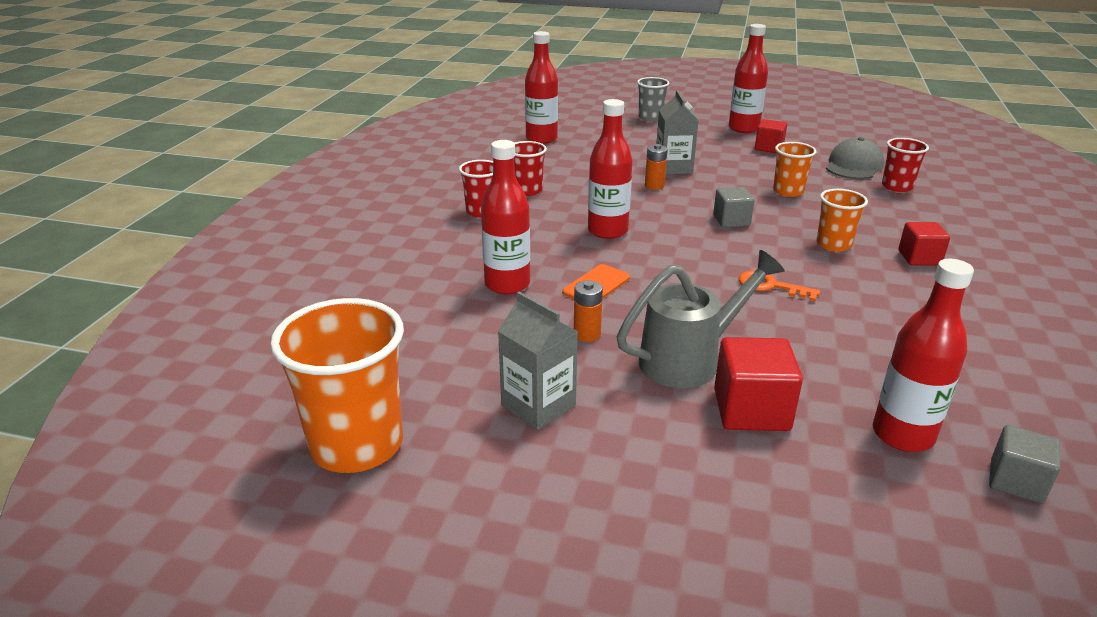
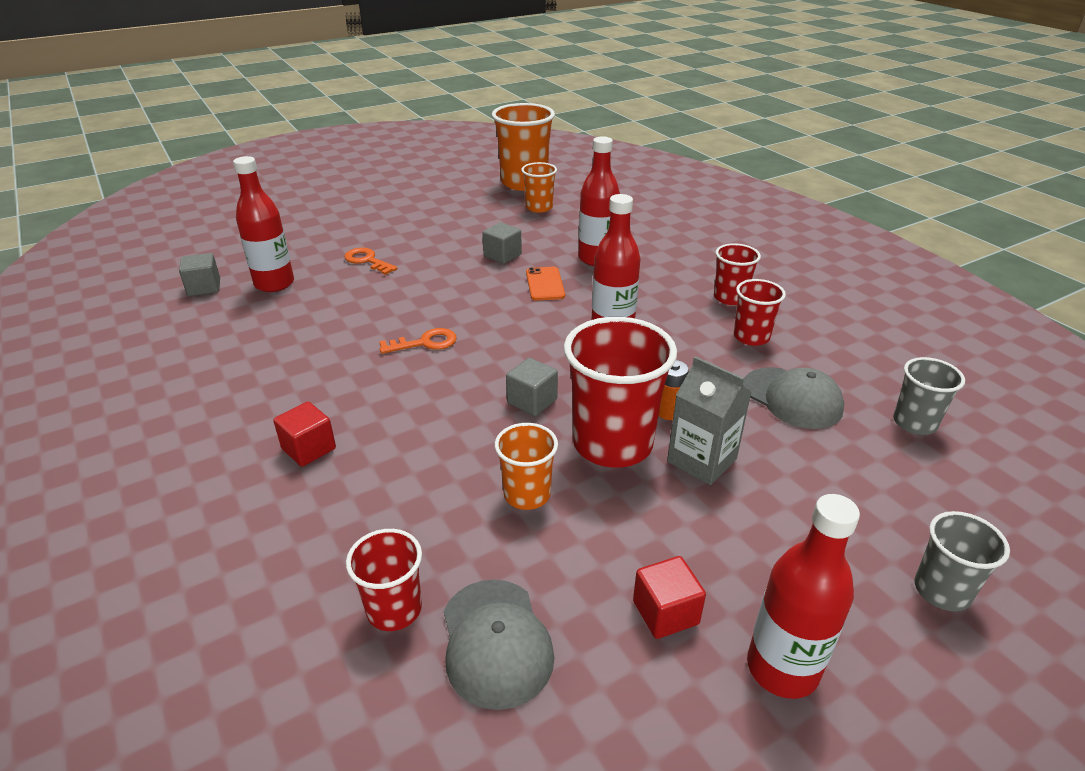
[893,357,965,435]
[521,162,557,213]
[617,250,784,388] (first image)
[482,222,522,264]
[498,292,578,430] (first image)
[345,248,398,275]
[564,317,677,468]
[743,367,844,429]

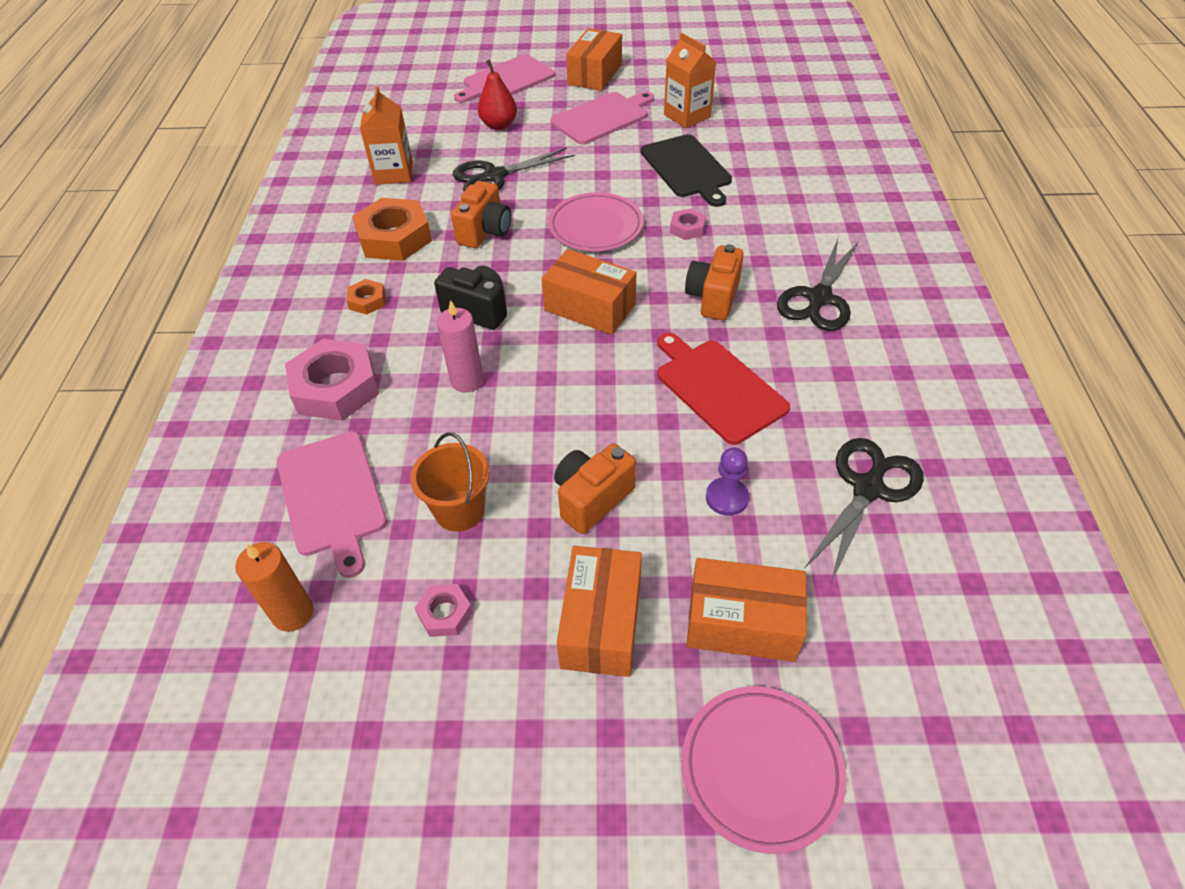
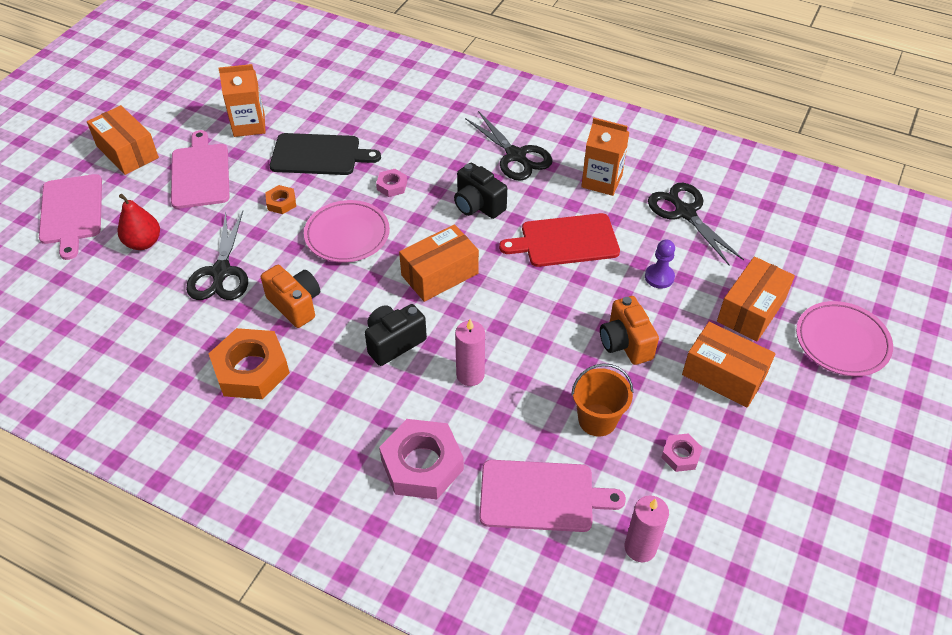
[581,118,630,196]
[454,163,507,219]
[265,185,296,214]
[625,495,669,562]

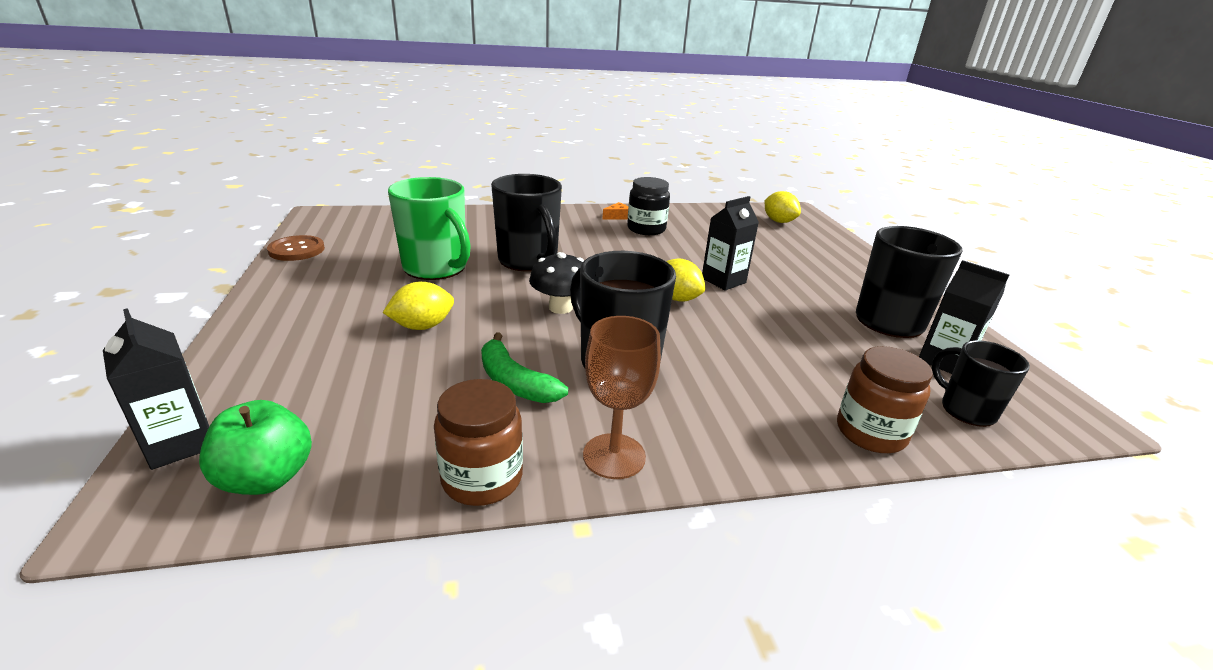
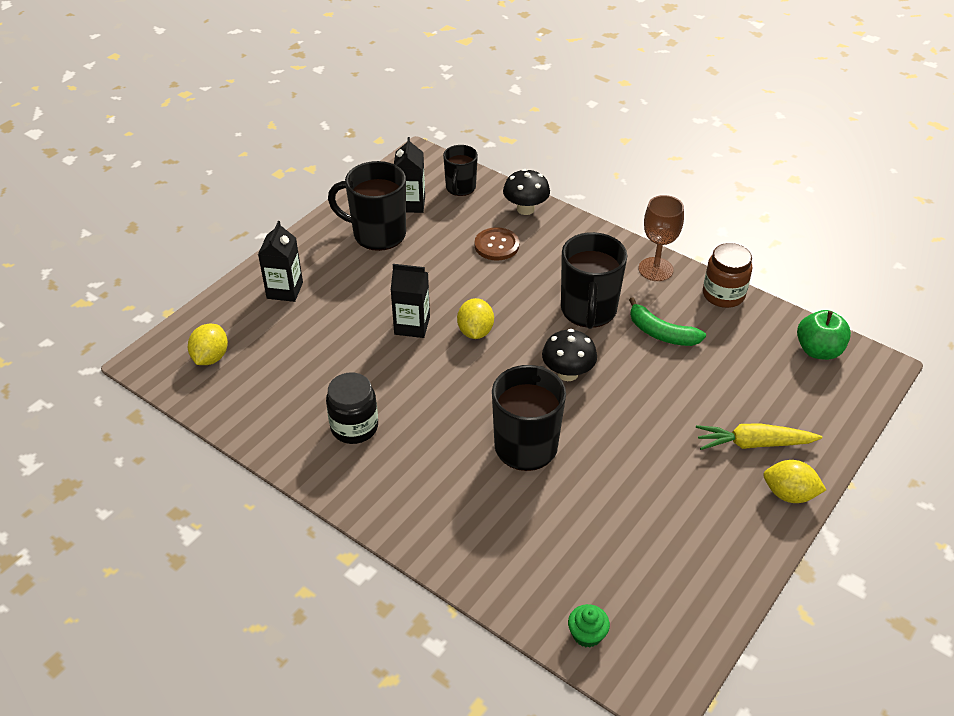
[388,177,471,280] (first image)
[602,202,628,220] (first image)
[475,227,519,261]
[763,460,826,503]
[258,221,303,302]
[629,297,706,346]
[503,169,550,215]
[696,423,822,450]
[568,604,610,648]

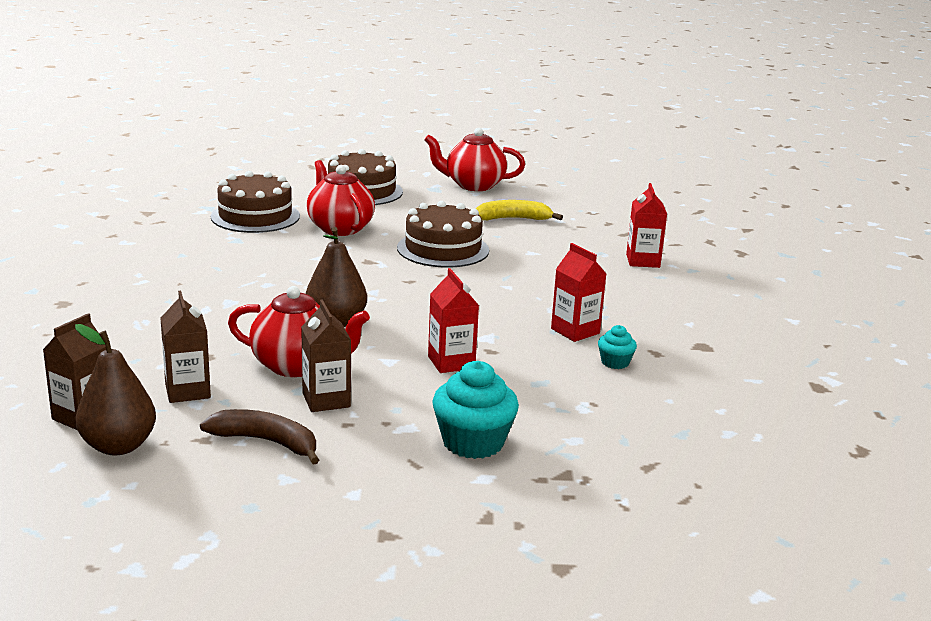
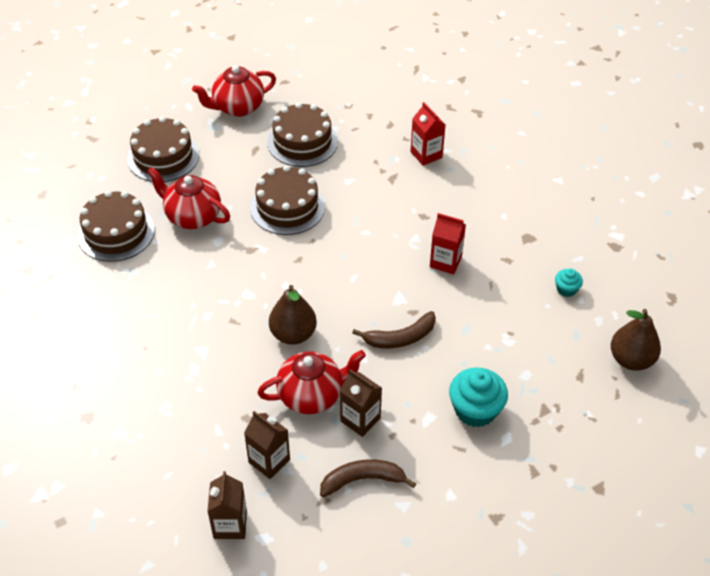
[267,102,338,167]
[353,311,436,348]
[611,309,661,371]
[555,268,583,297]

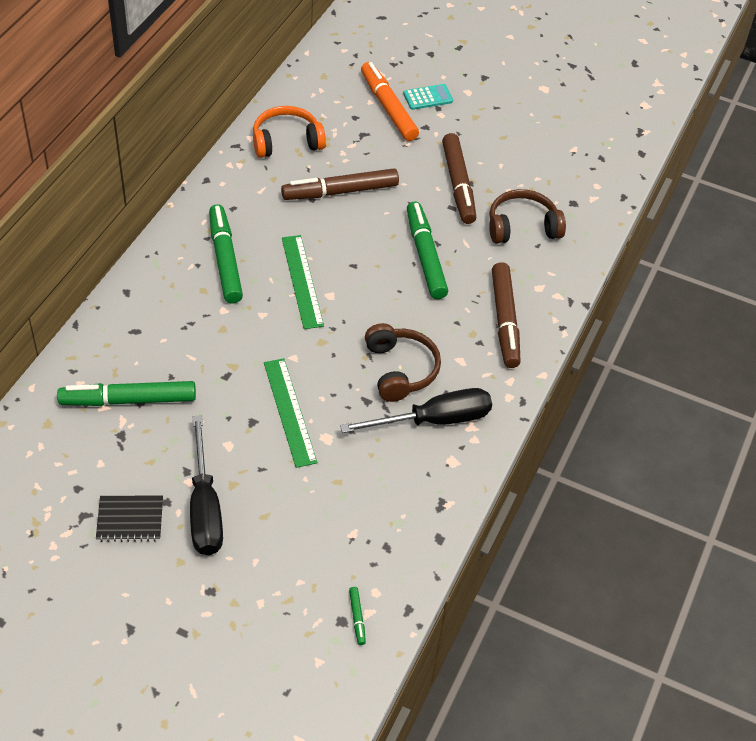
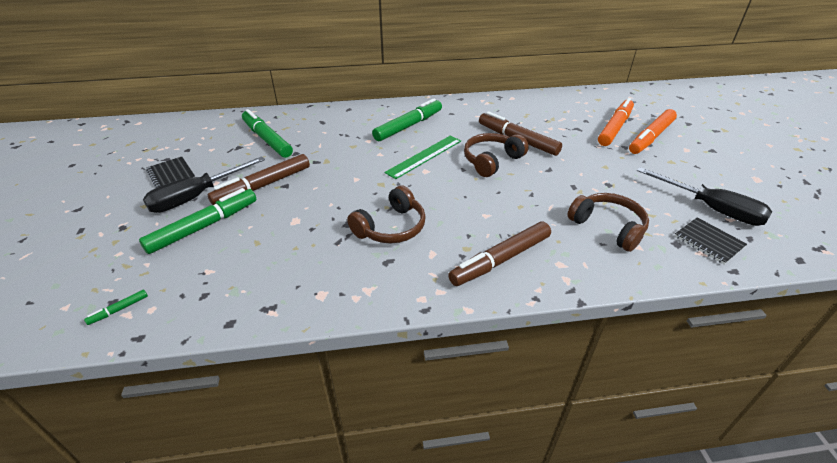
[629,109,677,154]
[253,106,326,158] (first image)
[208,154,310,205]
[139,188,256,254]
[264,358,317,468] (first image)
[637,167,772,226]
[464,133,529,177]
[675,217,747,265]

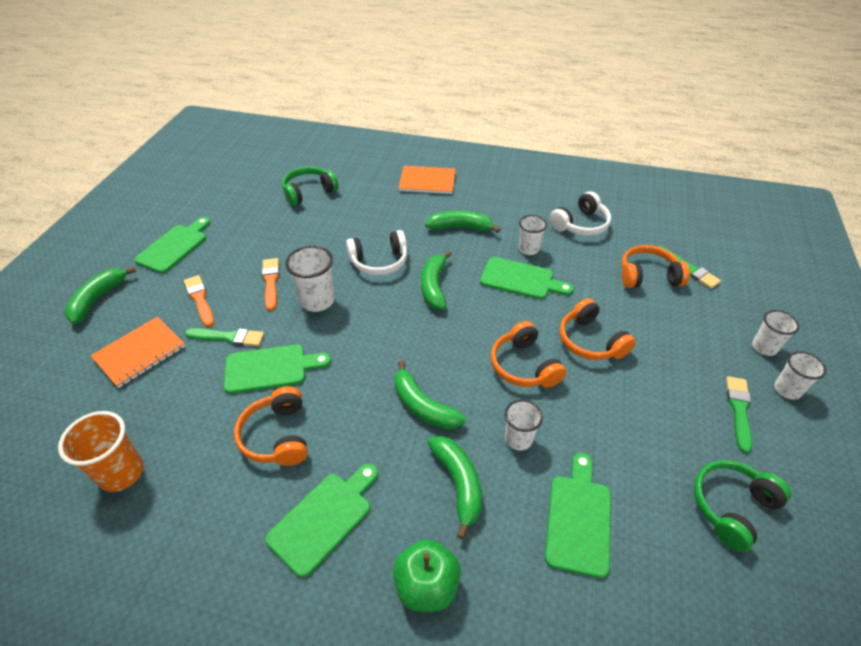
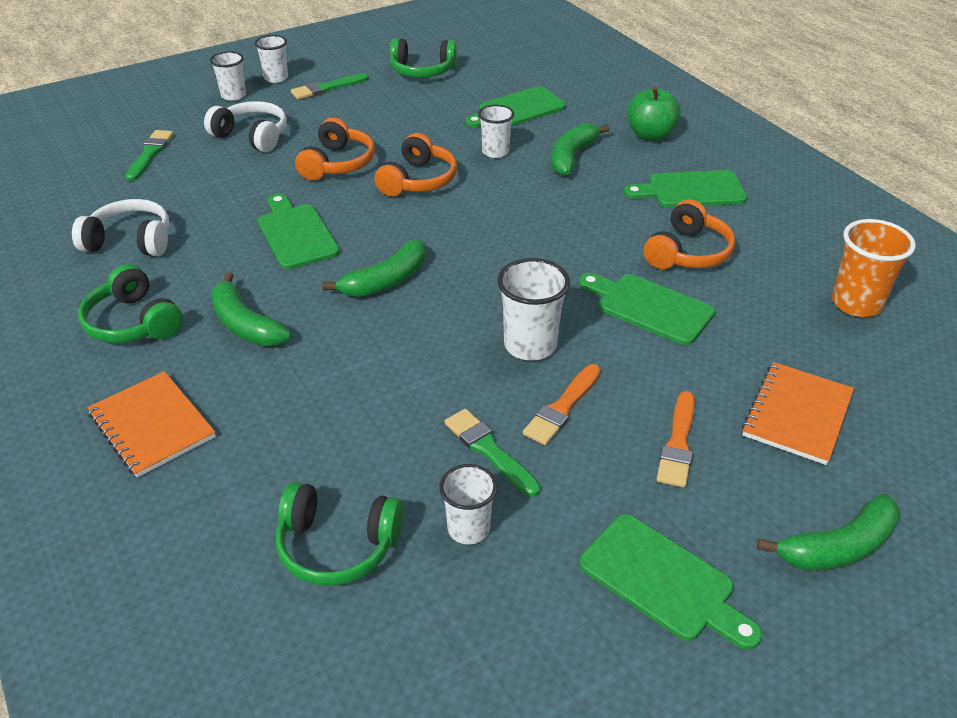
[439,464,497,544]
[579,514,762,650]
[204,101,287,152]
[621,245,690,288] (first image)
[742,362,854,465]
[445,409,541,497]
[395,361,466,429] (first image)
[78,264,183,343]

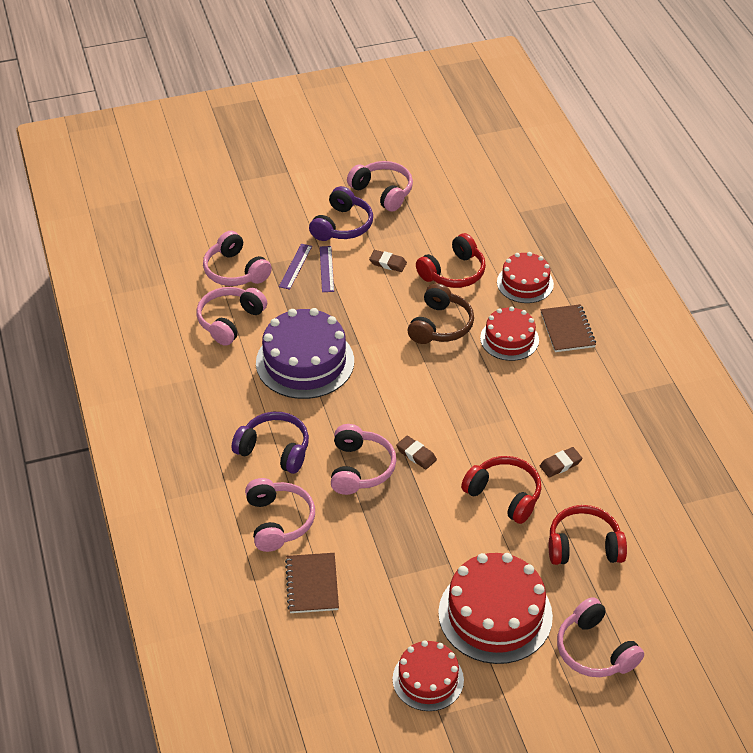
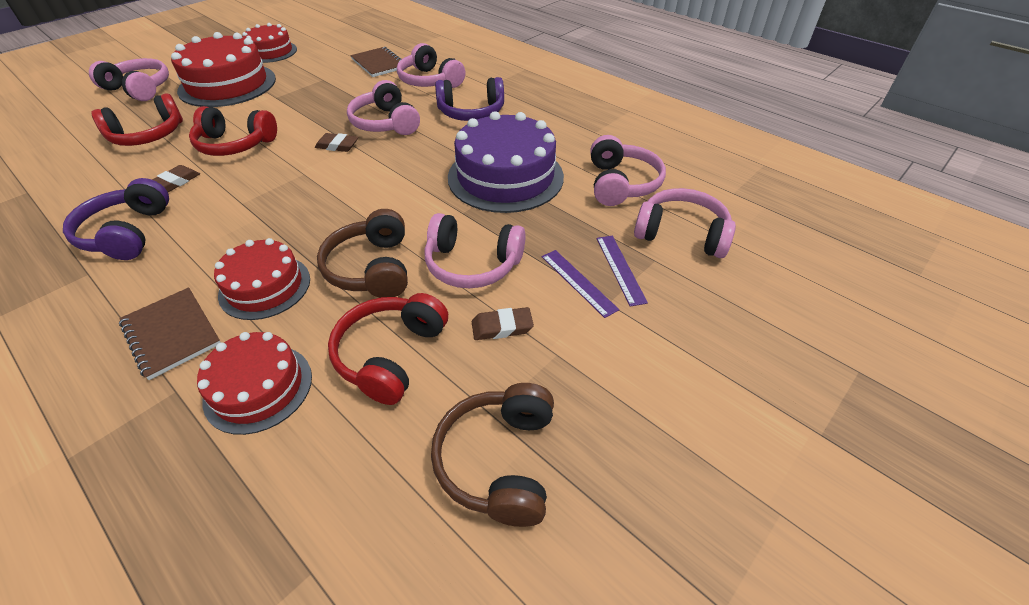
[424,213,526,288]
[63,178,169,260]
[431,383,554,527]

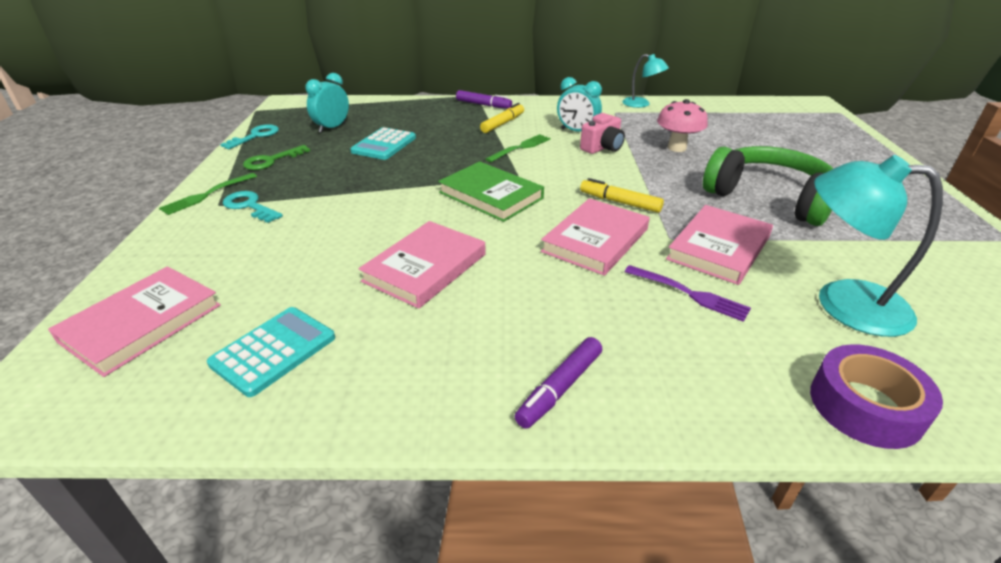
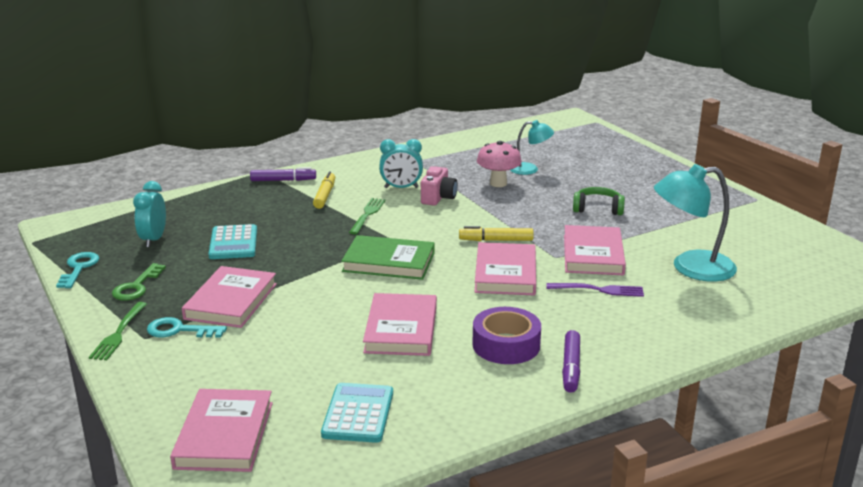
[510,120,554,175]
[573,187,625,215]
[472,307,541,364]
[182,266,277,328]

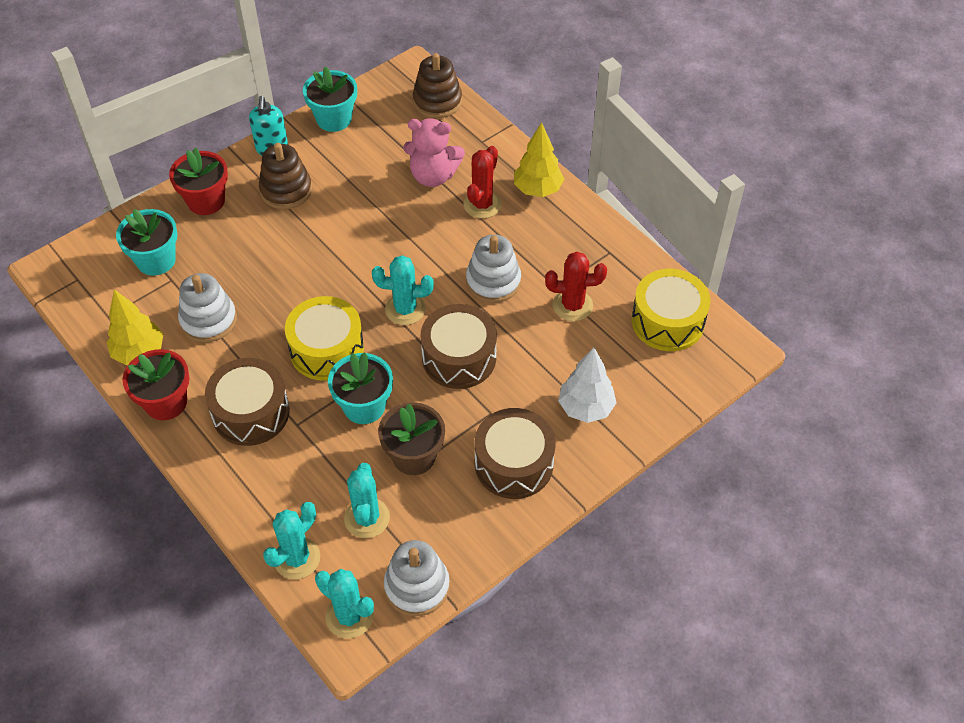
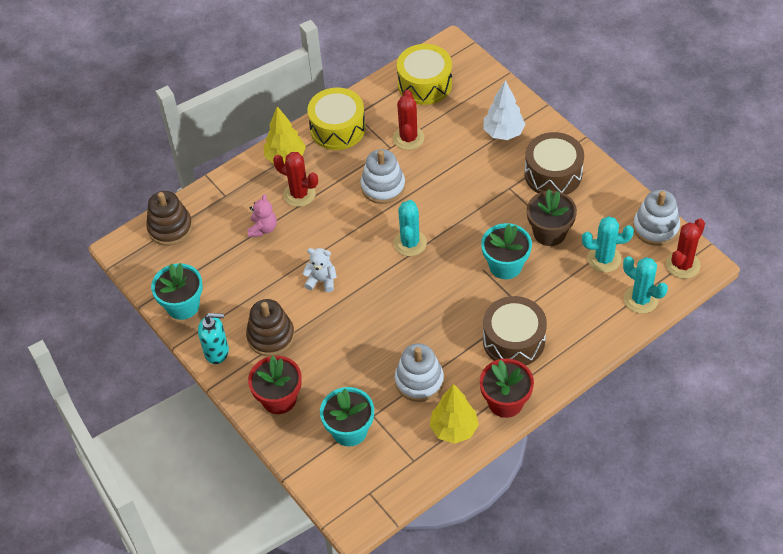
[248,194,277,237]
[307,87,366,150]
[421,304,497,389] (first image)
[666,219,705,279]
[302,248,337,292]

